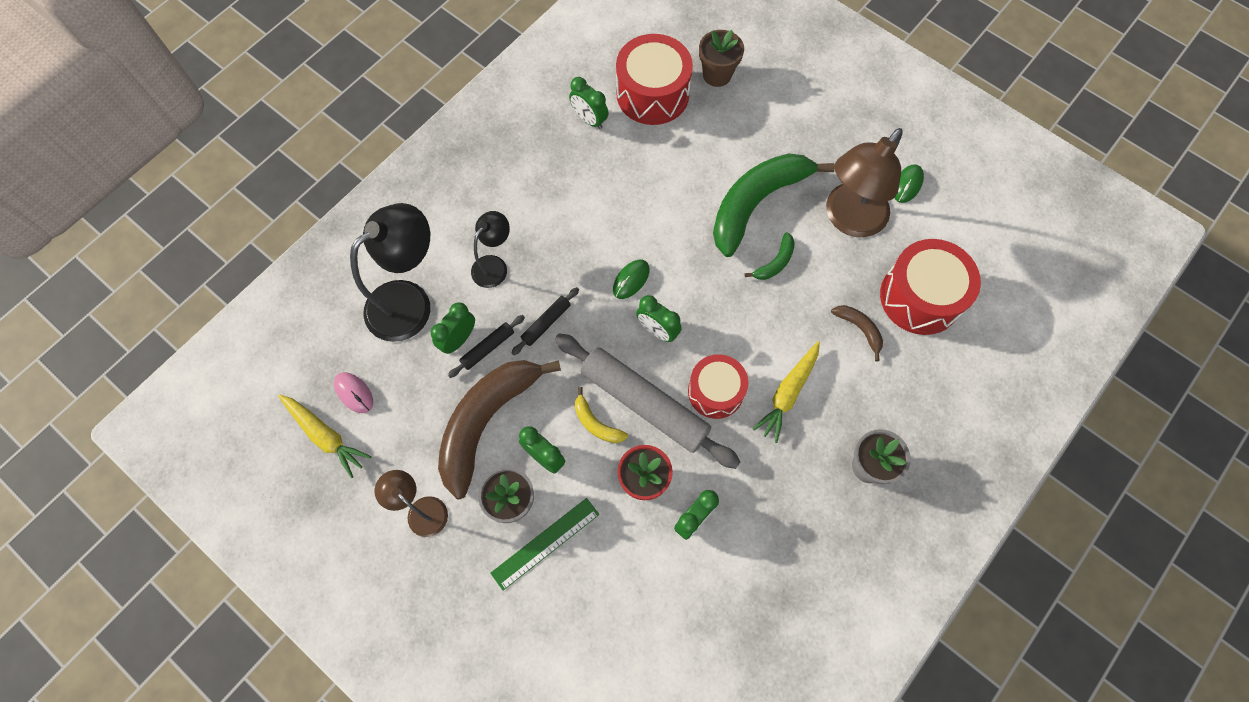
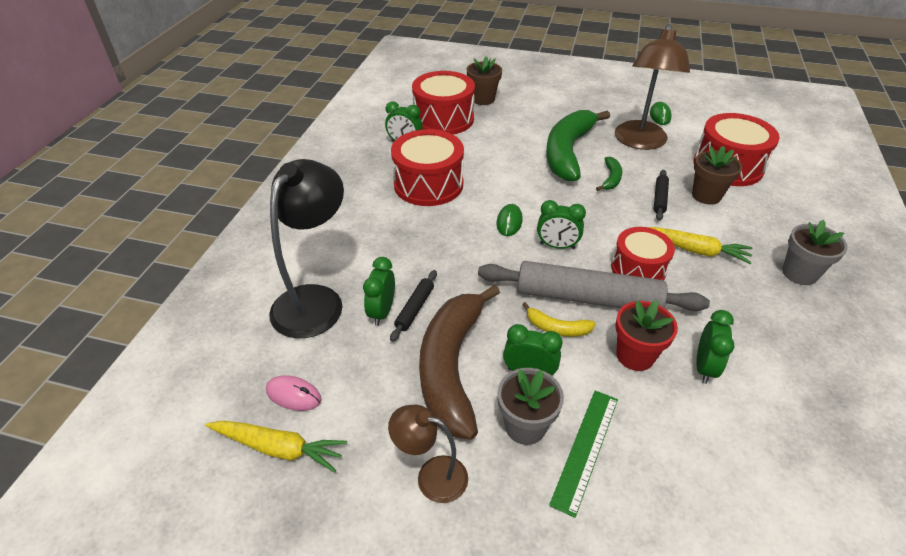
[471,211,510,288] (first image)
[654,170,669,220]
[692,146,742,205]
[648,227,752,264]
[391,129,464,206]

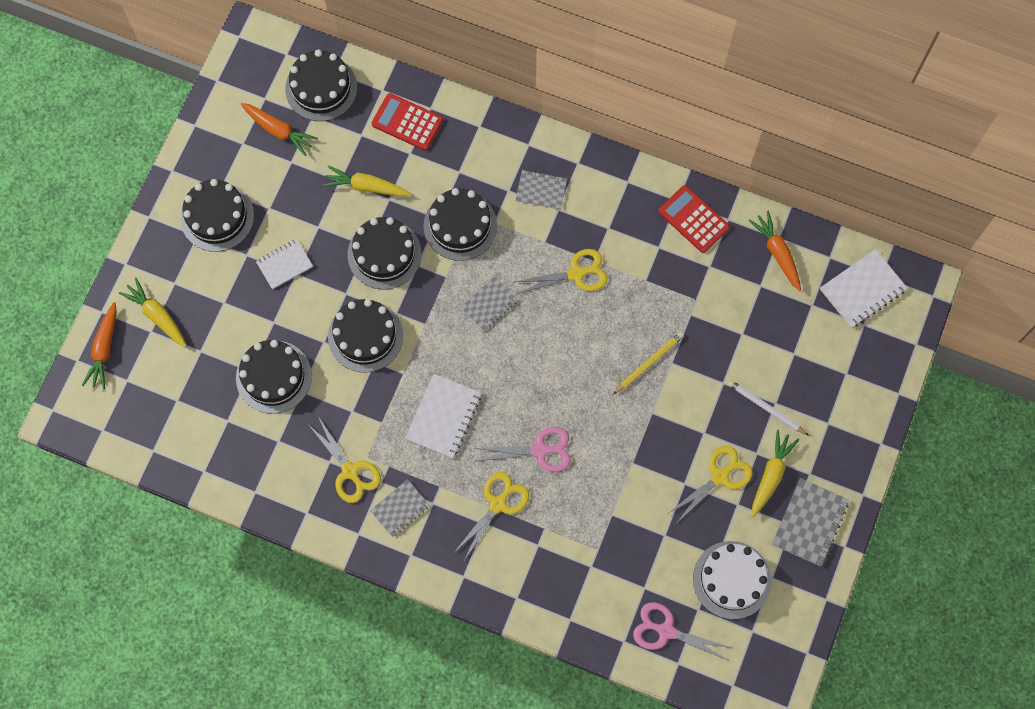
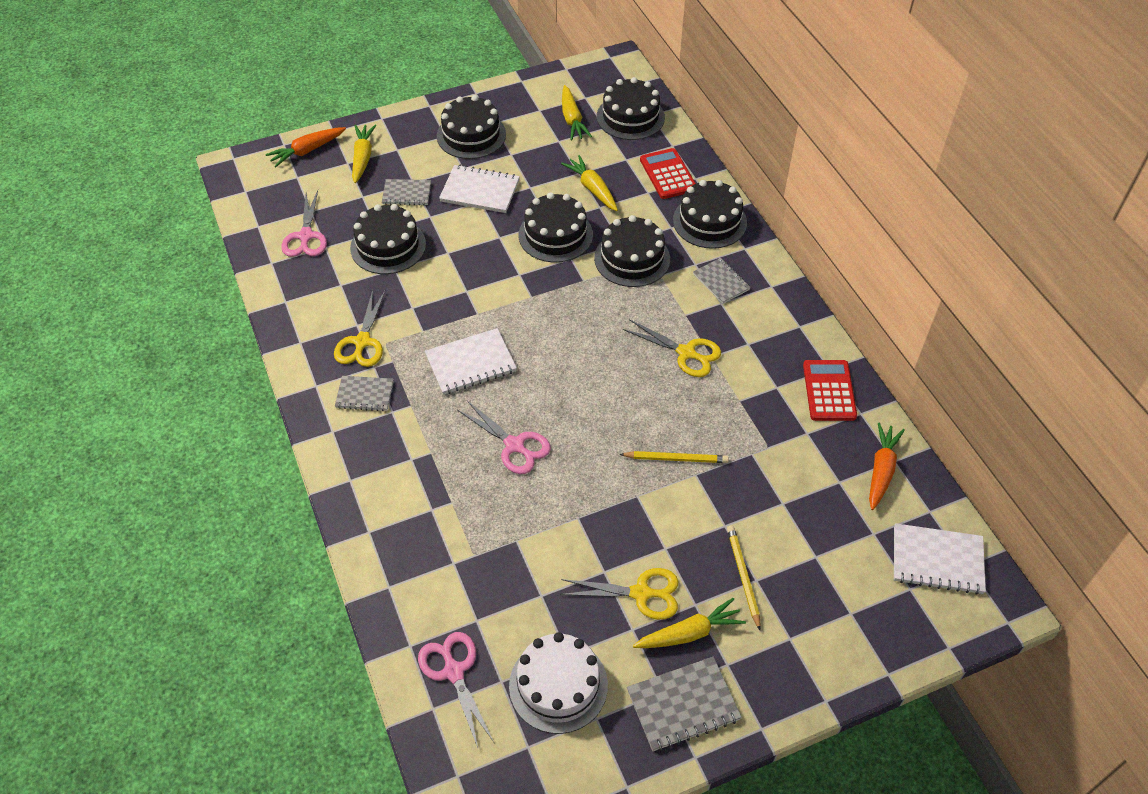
[562,85,592,140]
[439,165,520,213]
[382,179,431,205]
[673,180,747,249]
[727,526,761,630]
[455,472,529,559] (first image)
[281,190,327,257]

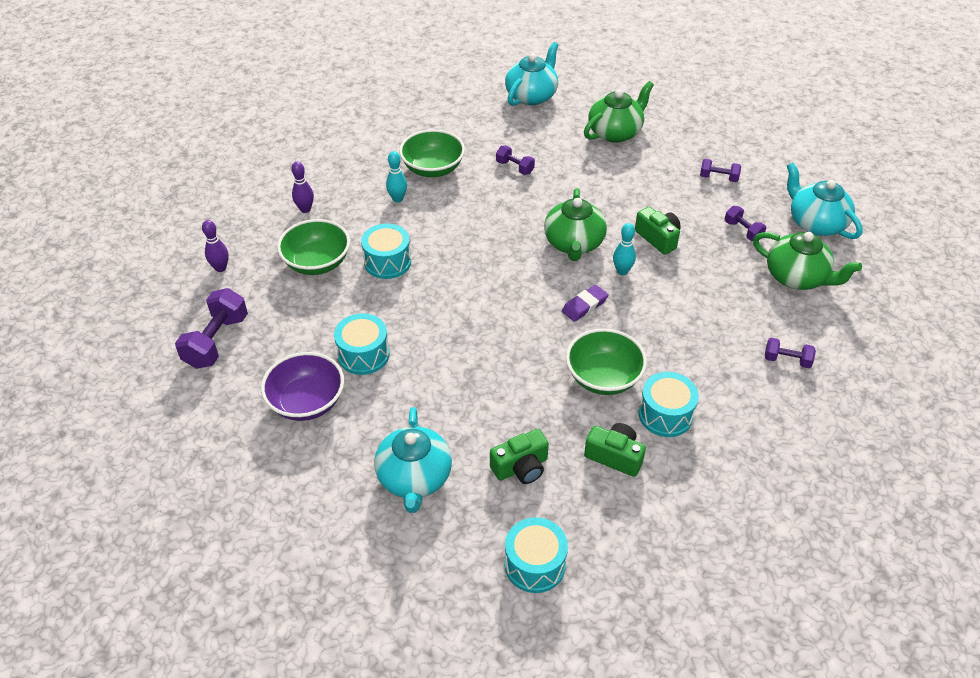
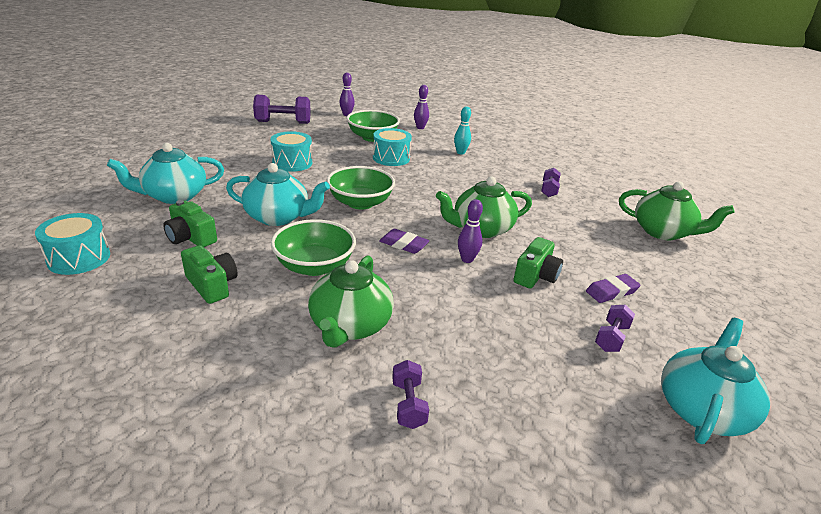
[226,163,330,226]
[327,166,395,210]
[700,159,741,182] (first image)
[458,199,483,263]
[308,255,394,348]
[261,352,344,421] (first image)
[639,372,699,437] (first image)
[181,245,238,304]
[586,274,641,303]

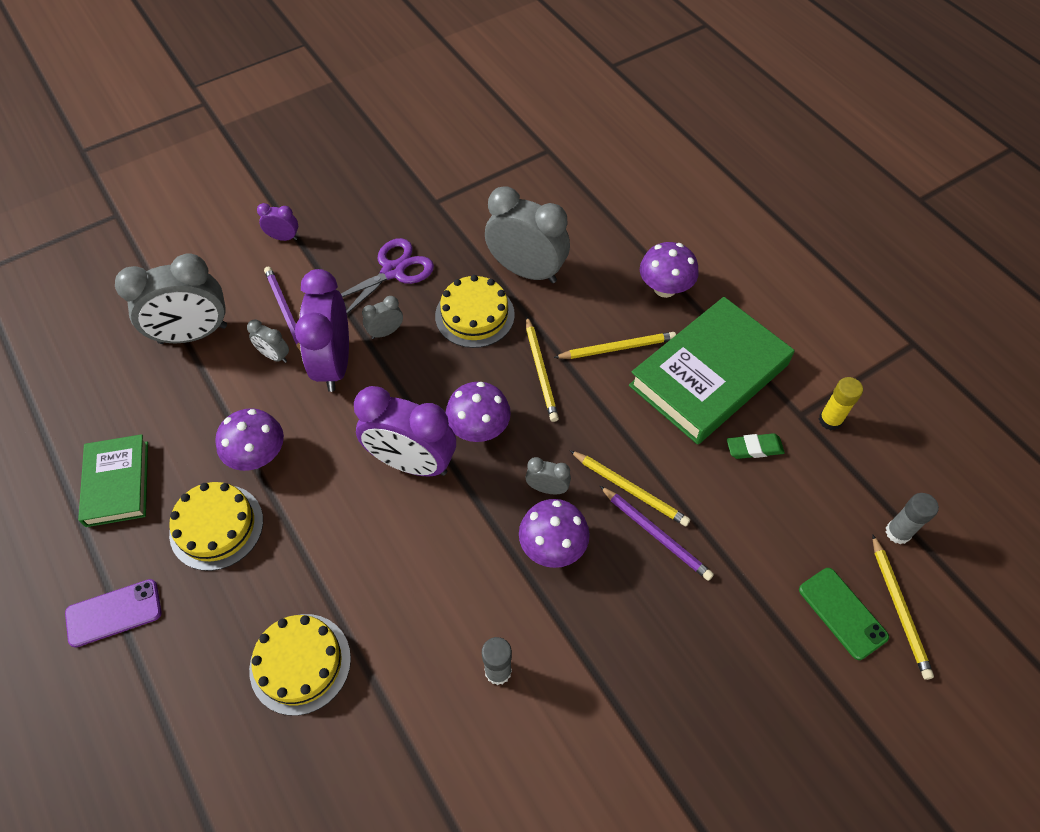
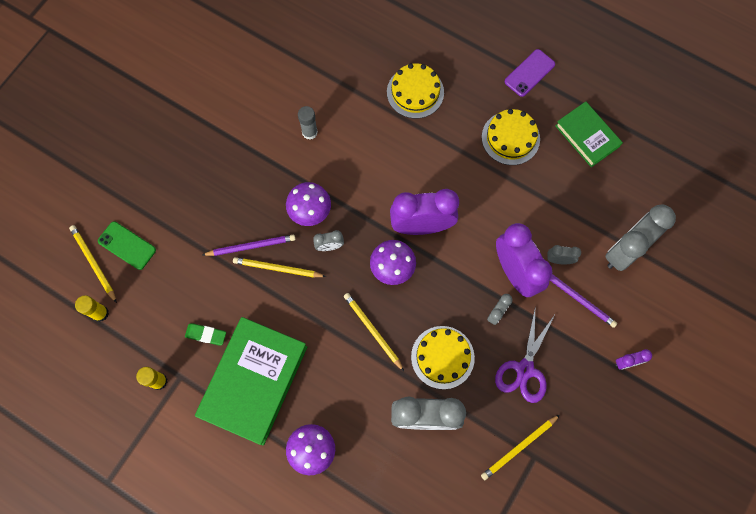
[481,415,560,480]
[215,408,284,471] (first image)
[185,323,226,345]
[202,235,295,256]
[75,295,109,322]

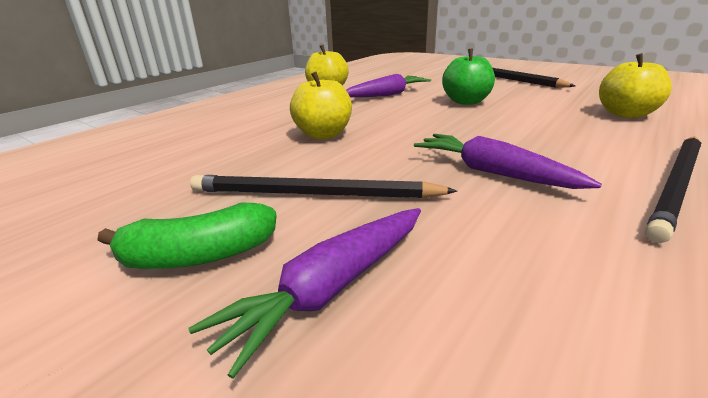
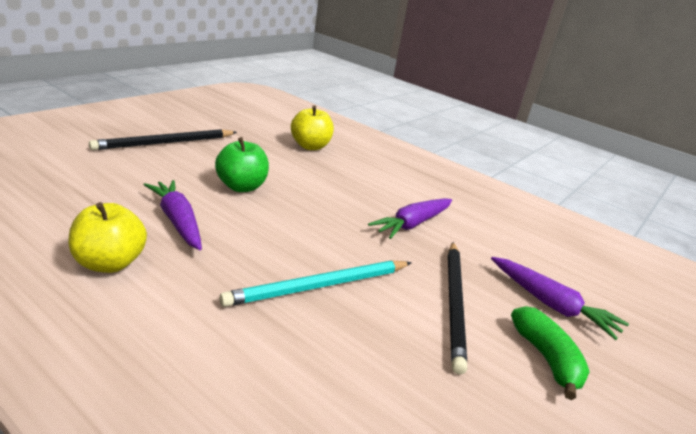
[219,261,412,307]
[645,136,701,243] (first image)

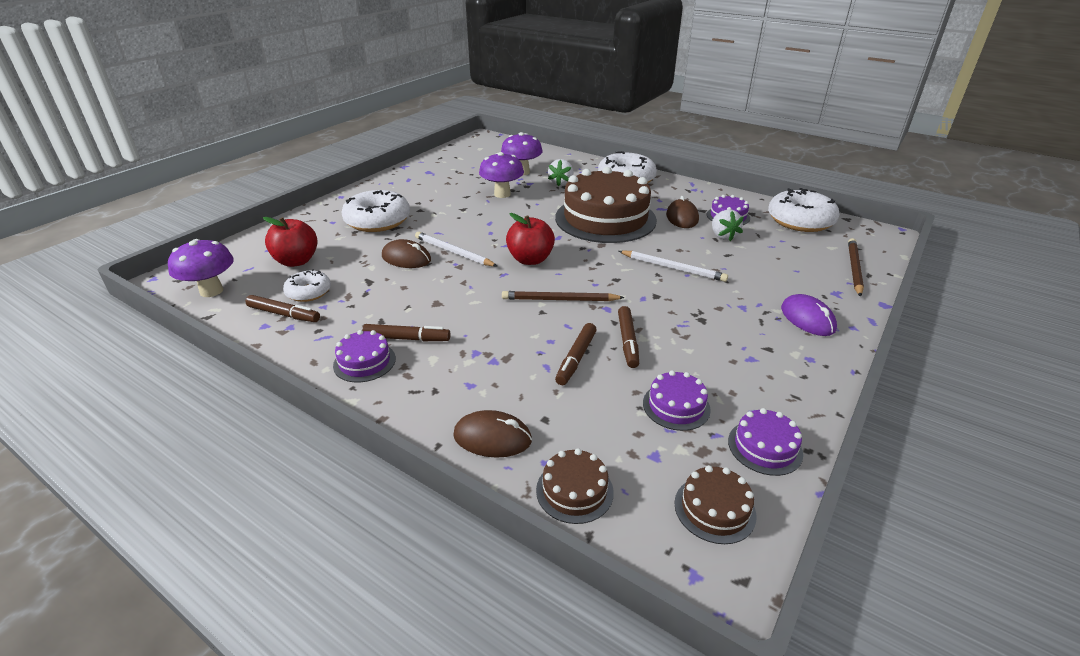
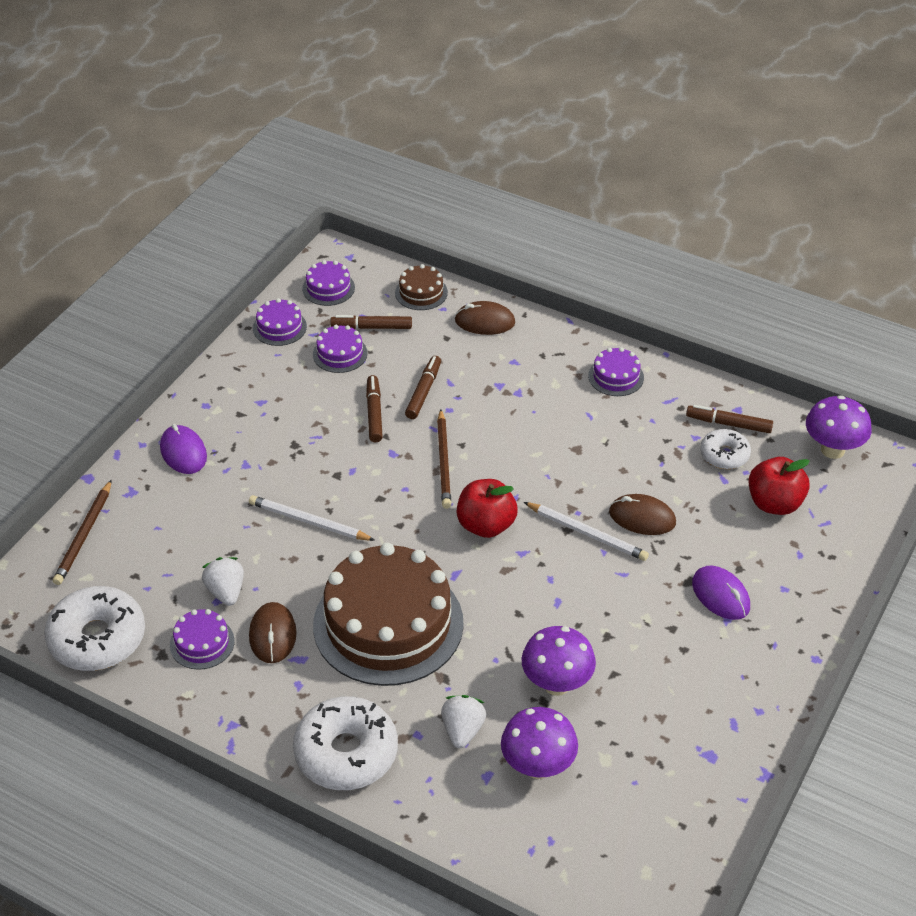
[692,566,750,620]
[437,409,451,509]
[330,315,412,329]
[302,260,355,306]

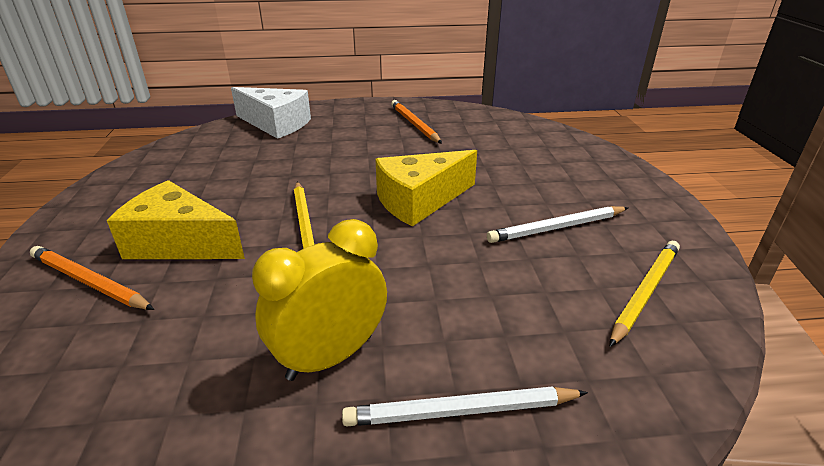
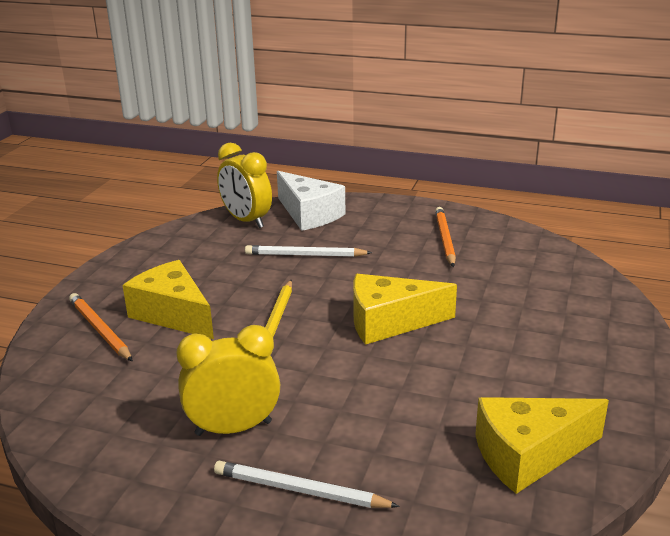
[245,245,372,257]
[475,397,609,494]
[217,143,272,228]

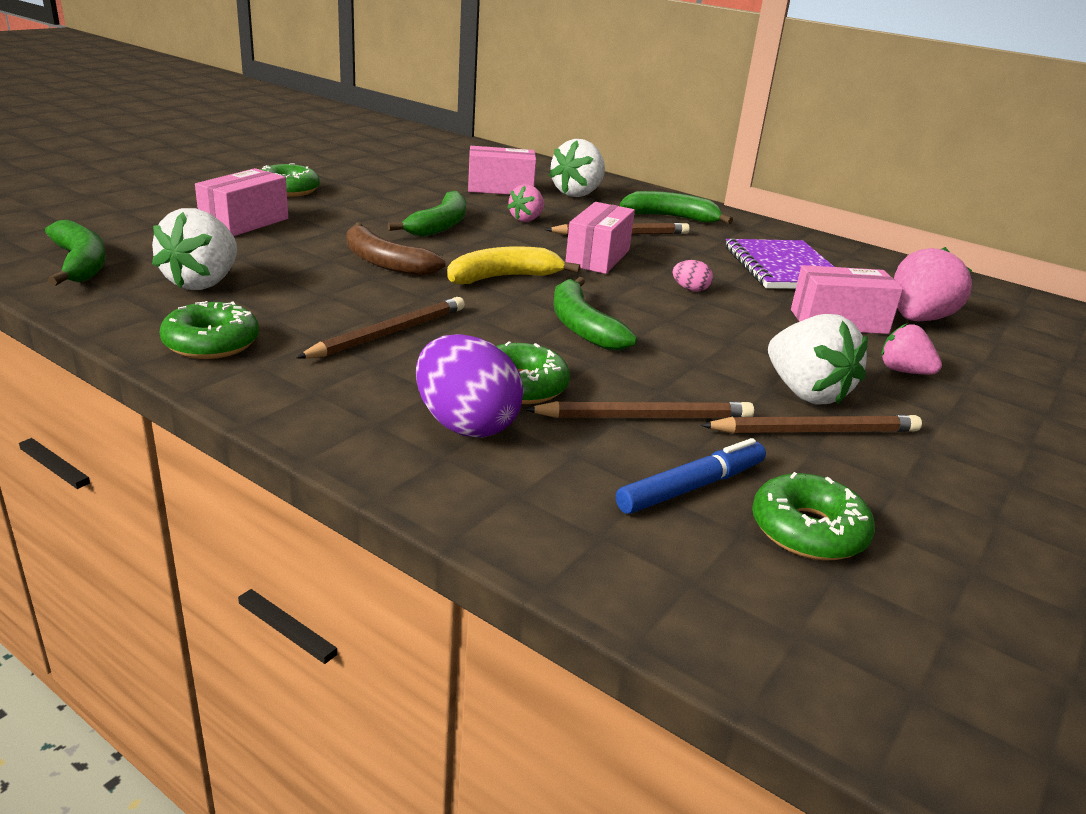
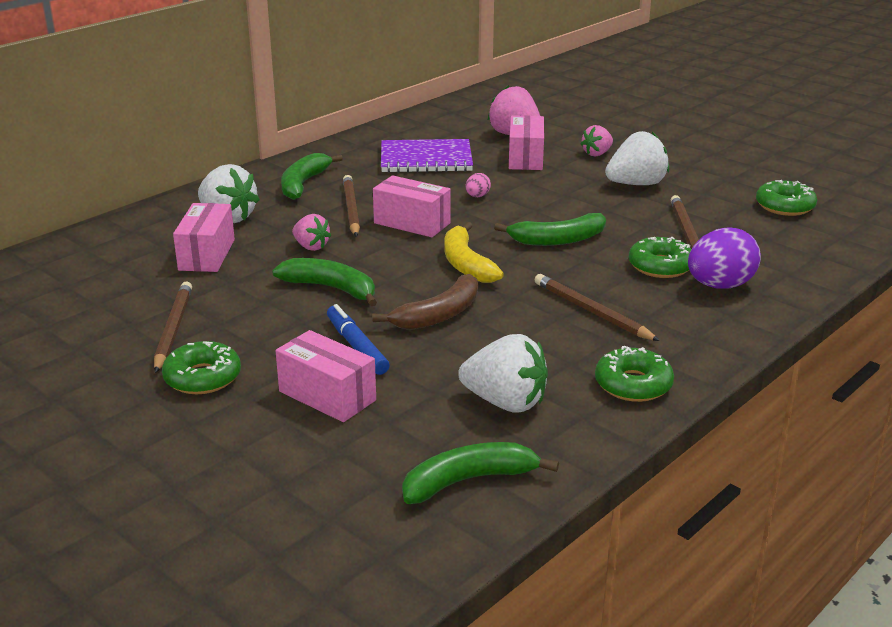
[154,281,192,373]
[327,304,390,375]

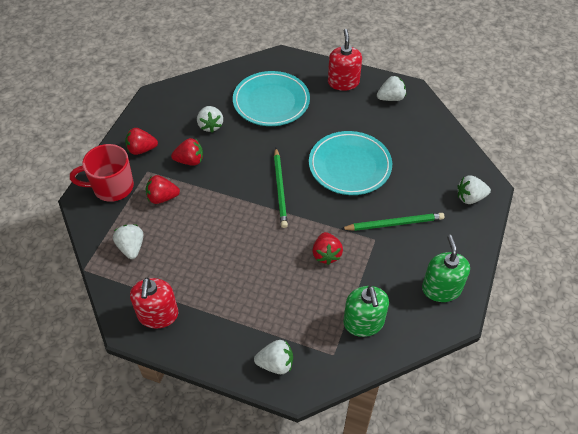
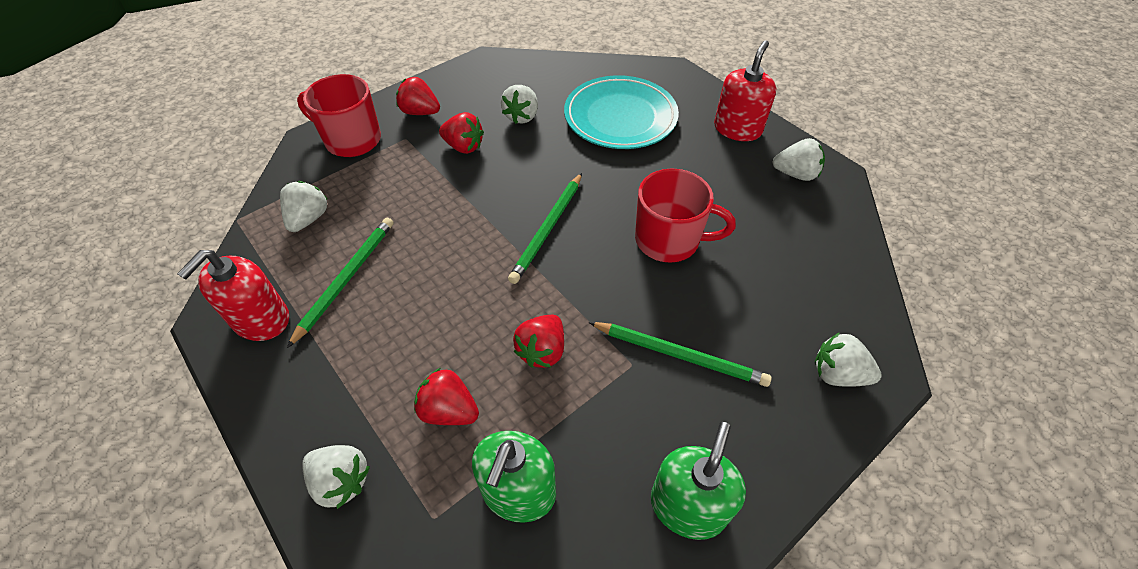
[635,169,736,263]
[414,368,479,425]
[287,218,394,348]

